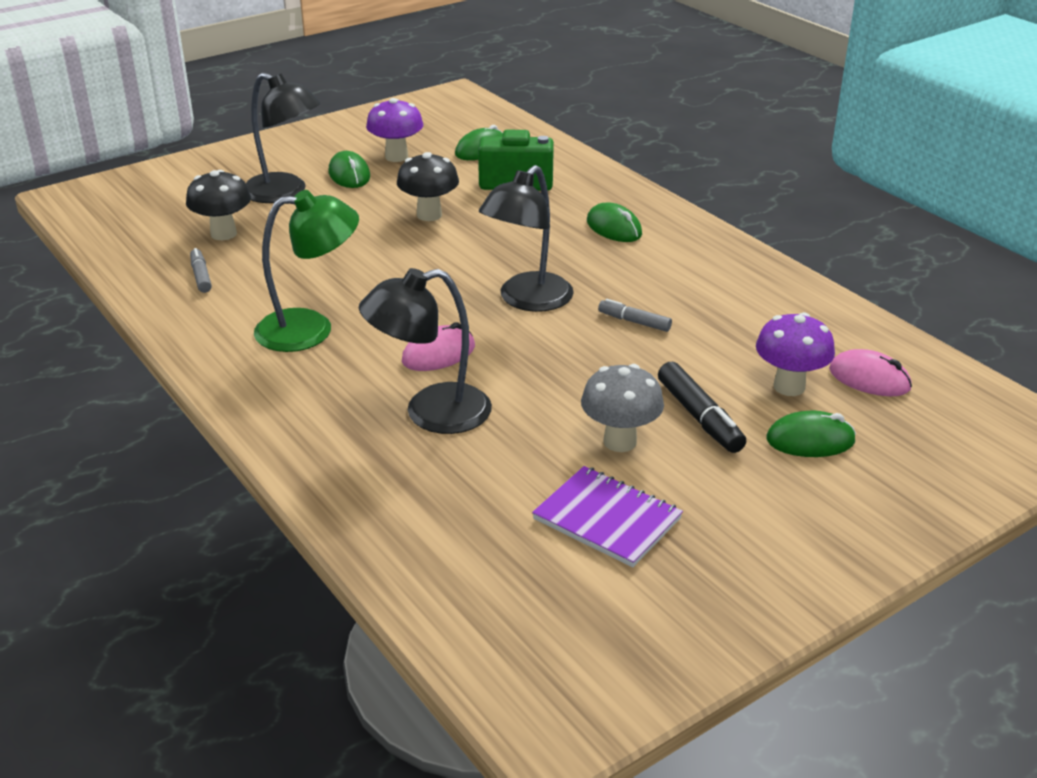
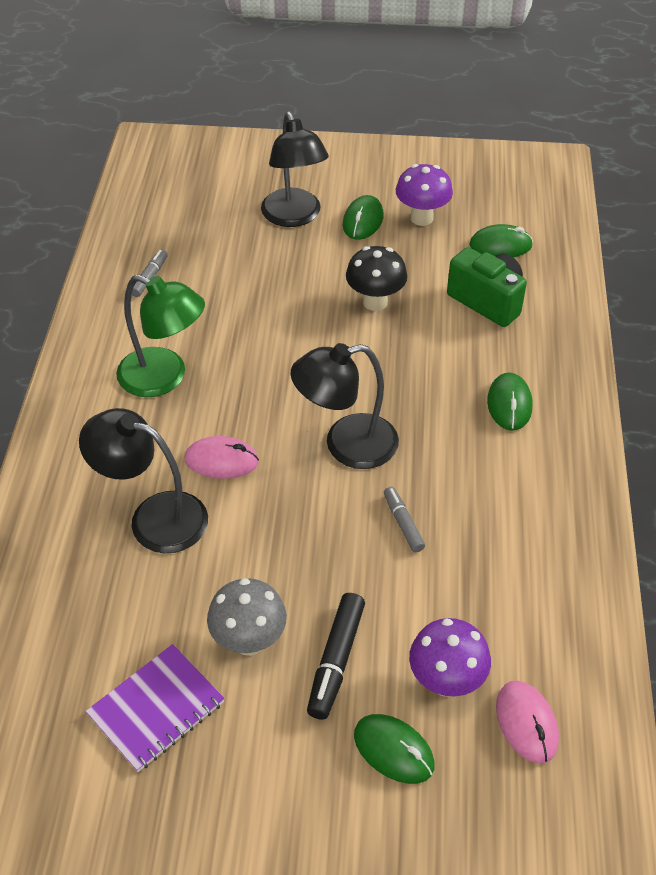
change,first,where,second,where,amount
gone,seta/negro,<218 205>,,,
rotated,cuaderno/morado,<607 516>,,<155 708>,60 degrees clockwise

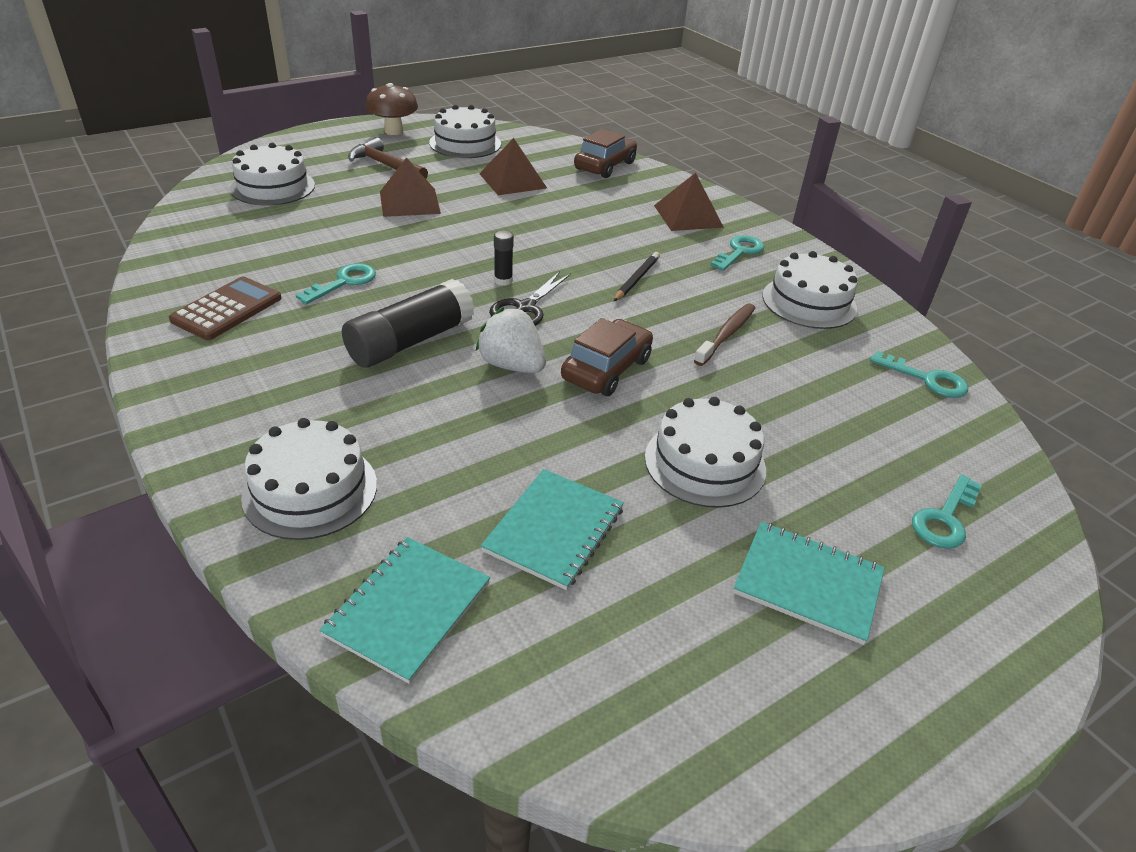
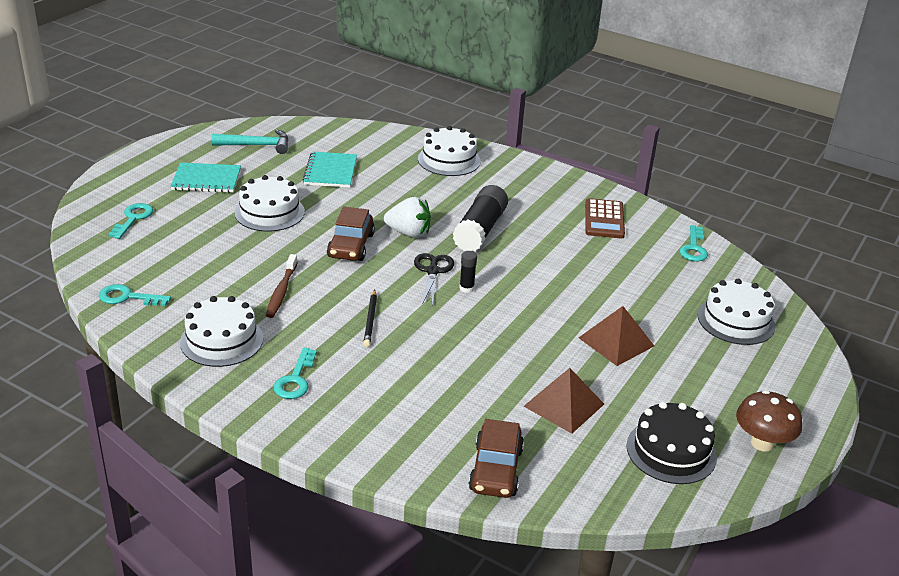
change,first,where,second,where,amount
gone,cuaderno/turquesa,<404 610>,,,
gone,martillo/marrón,<388 158>,,,
gone,pirámide/marrón,<689 202>,,,
new,,,martillo/turquesa,<250 141>,
shifted,llave/turquesa,<336 283>,,<693 243>,
repainted,tarta/blanco,<465 131>,tarta/negro,<671 443>,

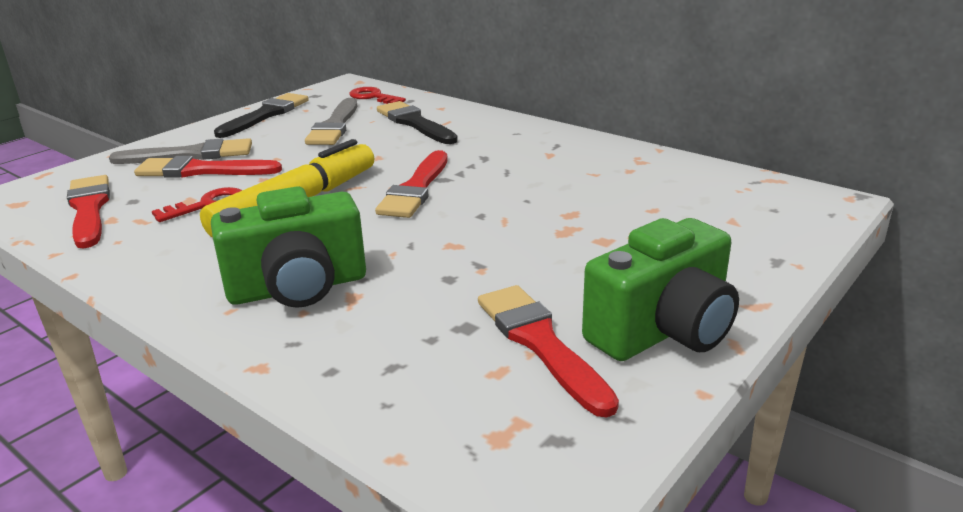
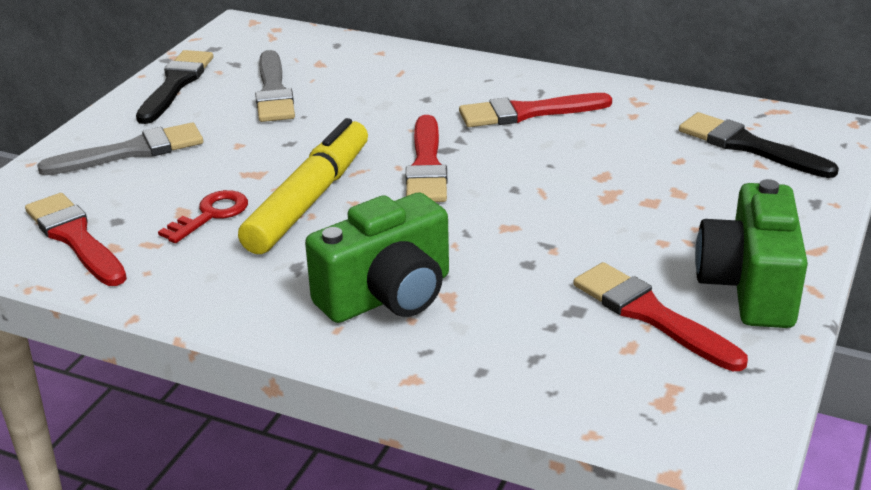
change,first,where,second,where,amount
gone,llave/rojo,<377 95>,,,
shifted,pincel/rojo,<208 167>,,<535 110>,
shifted,pincel/negro,<417 122>,,<759 145>,
rotated,cámara/verde,<660 289>,,<751 253>,150 degrees clockwise

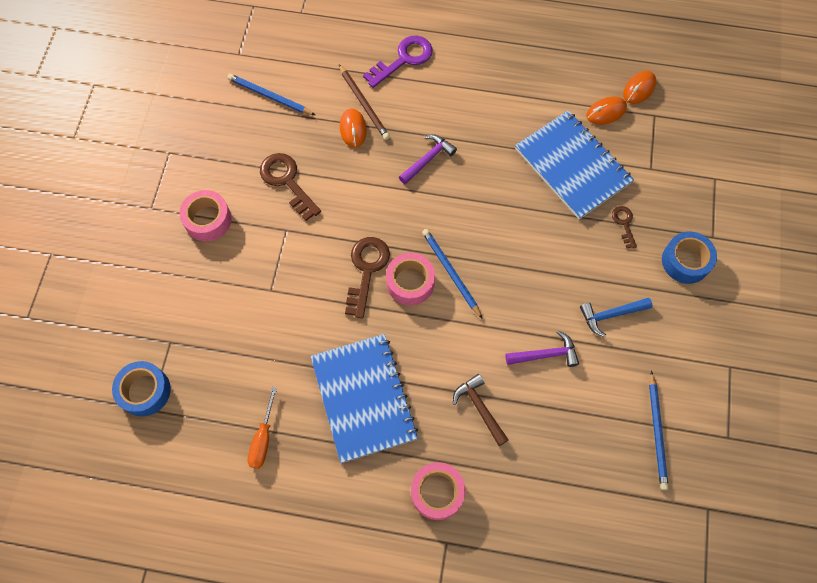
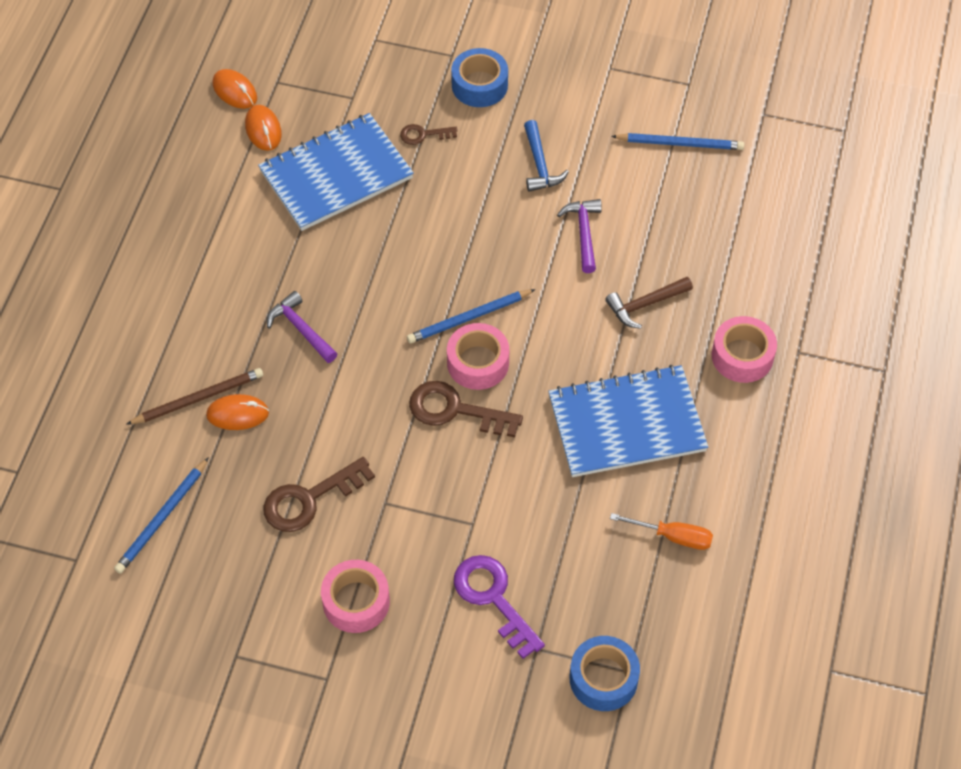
change,first,where,second,where,amount
shifted,llave/morado,<398 62>,,<499 607>,

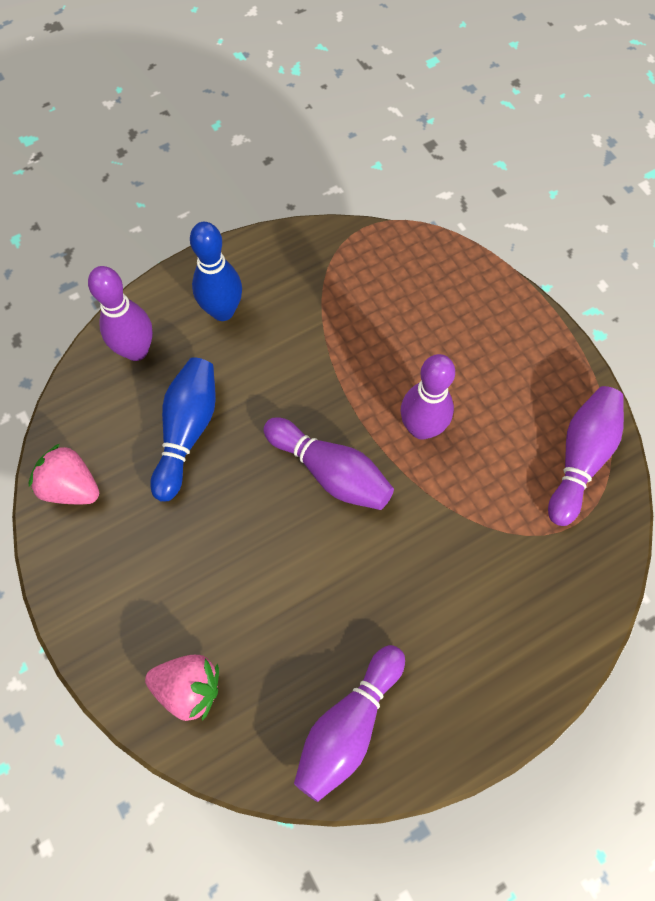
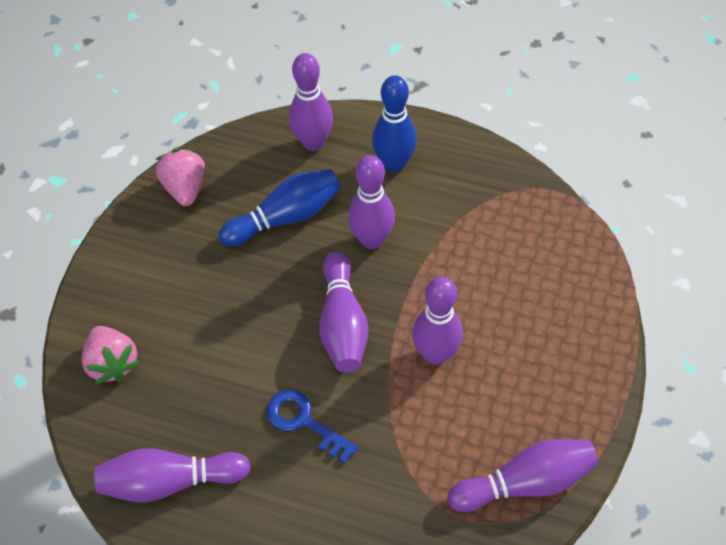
change,first,where,second,where,amount
new,,,llave/azul,<312 427>,
new,,,bolo/morado,<371 202>,

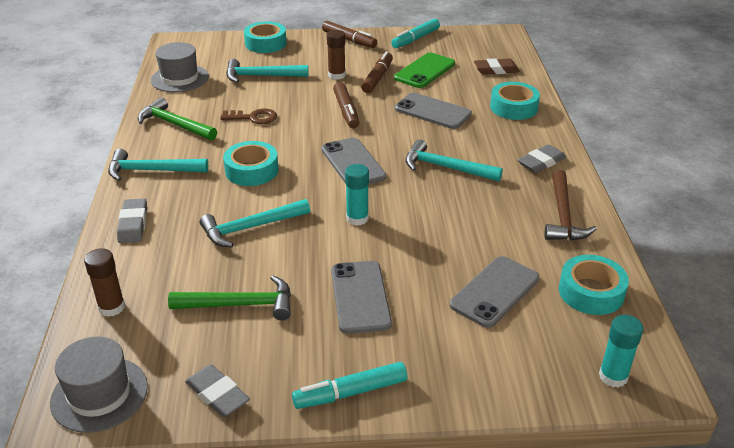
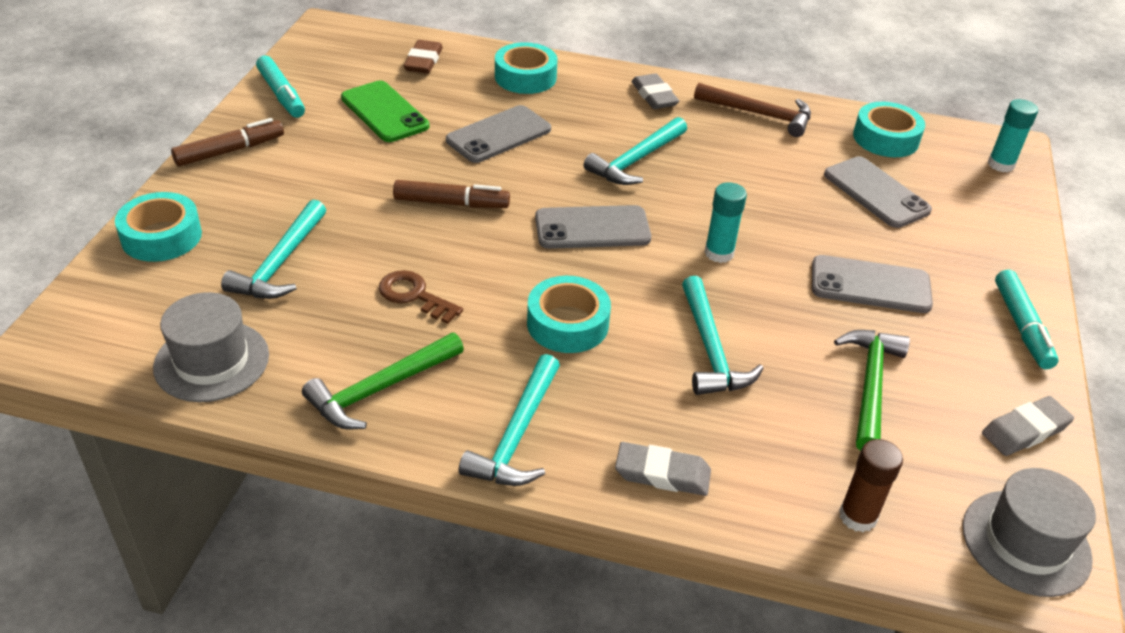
change,first,where,second,where,amount
gone,barra de pegamento/marrón,<336 55>,,,
gone,rotulador/marrón,<377 72>,,,
rotated,llave/marrón,<248 116>,,<421 297>,75 degrees counterclockwise

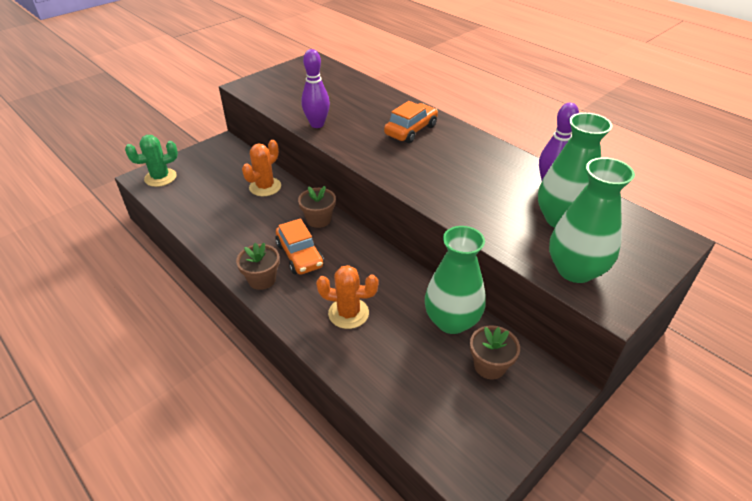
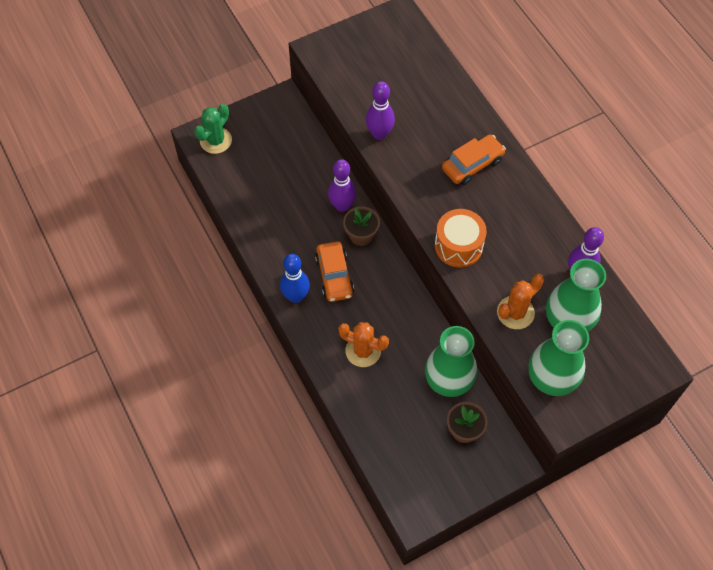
change,first,where,second,where,amount
new,,,bolo/morado,<342 185>,
new,,,tambor/naranja,<461 238>,
shifted,cactus/naranja,<261 168>,,<520 301>,
swapped,maceta/marrón,<257 266>,bolo/azul,<295 278>,
rotated,cactus/verde,<151 161>,,<213 128>,45 degrees counterclockwise

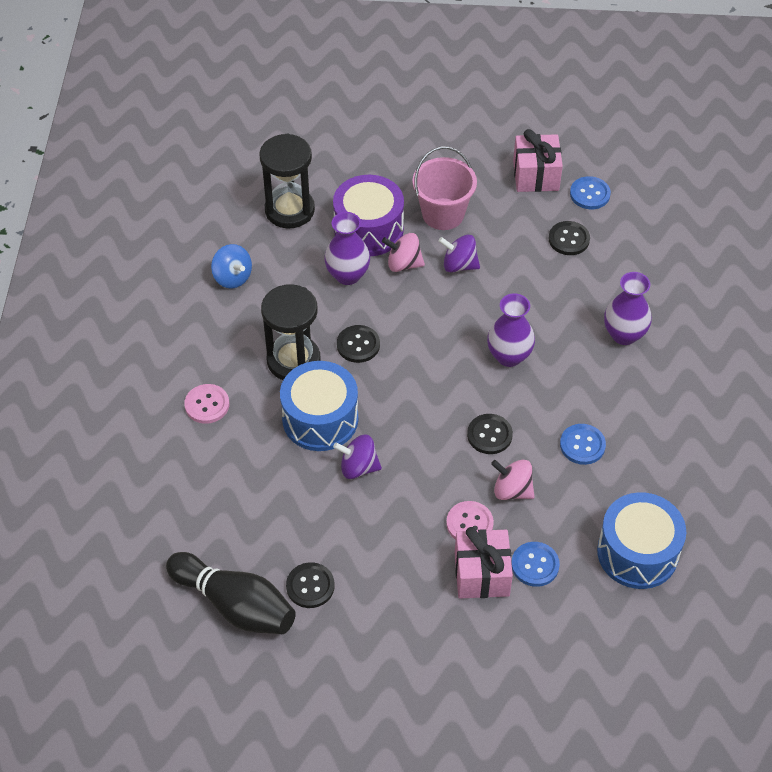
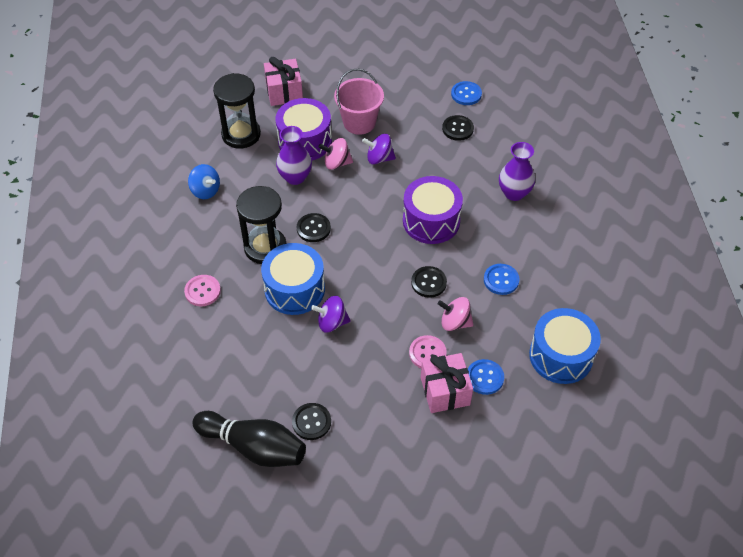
change,first,where,second,where,amount
shifted,regalo/rosa,<538 160>,,<283 81>,
swapped,florero/morado,<511 330>,tambor/morado,<433 210>,

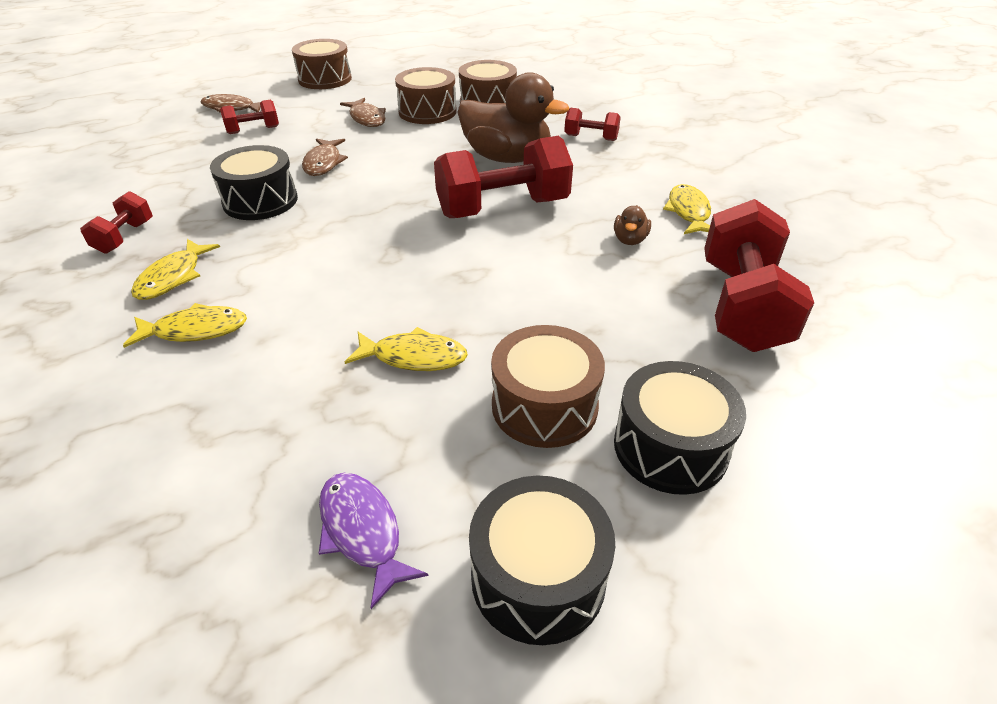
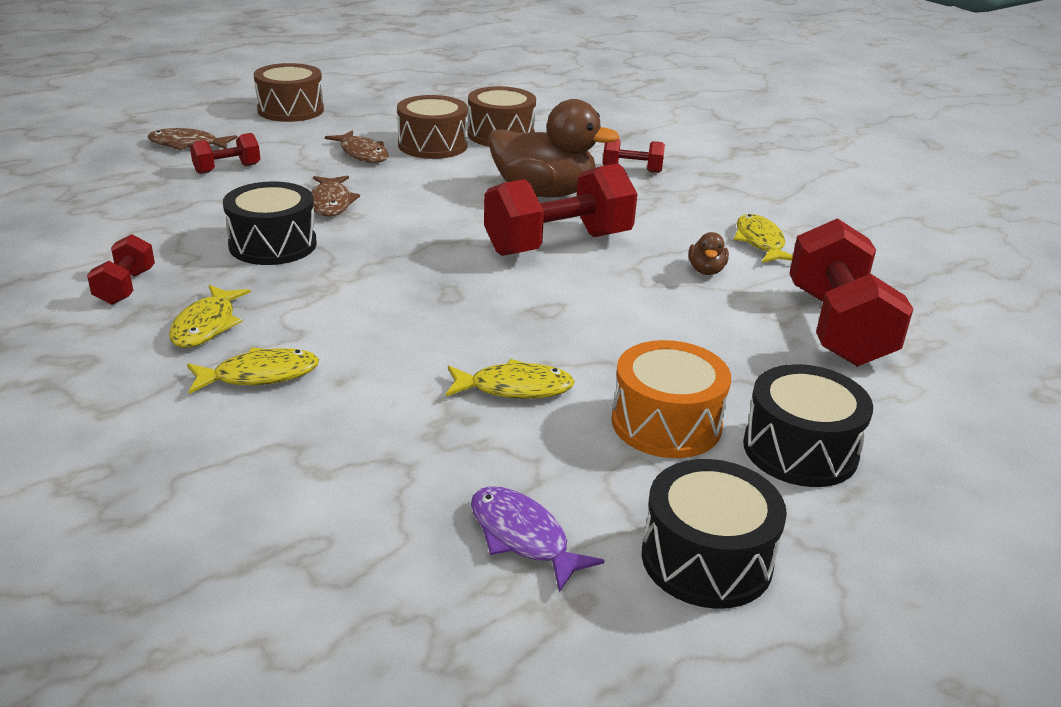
change,first,where,second,where,amount
repainted,tambor/marrón,<548 386>,tambor/naranja,<671 399>,

